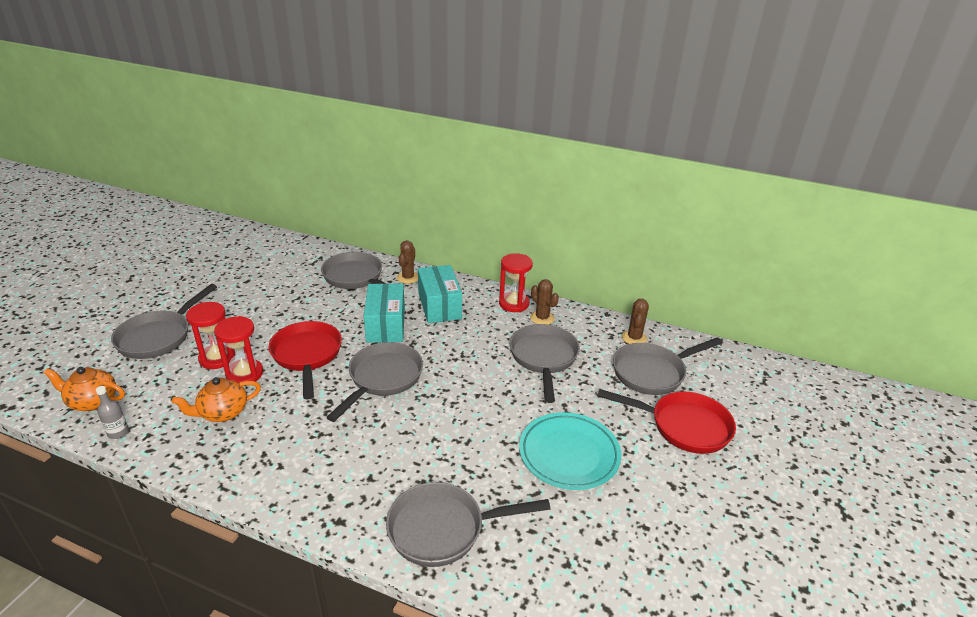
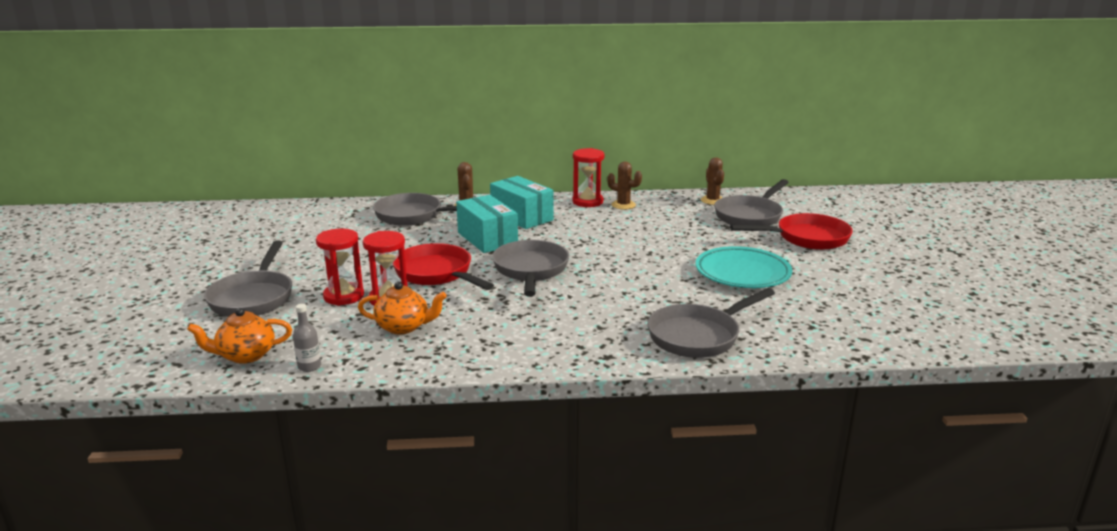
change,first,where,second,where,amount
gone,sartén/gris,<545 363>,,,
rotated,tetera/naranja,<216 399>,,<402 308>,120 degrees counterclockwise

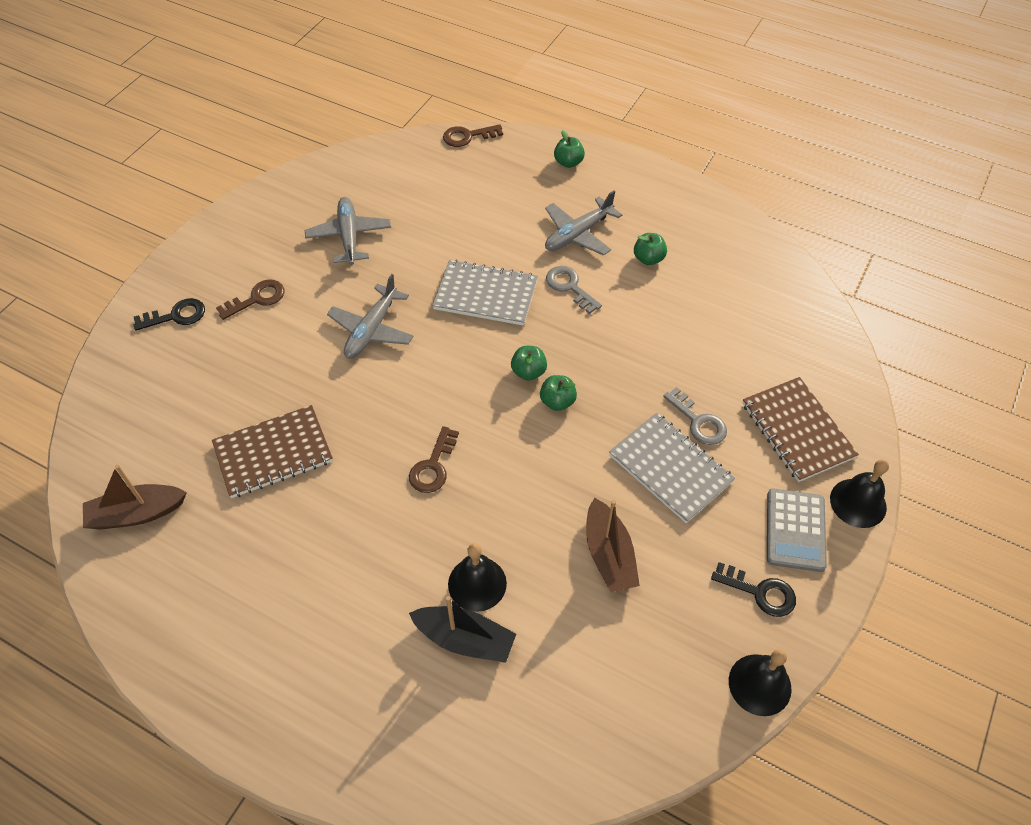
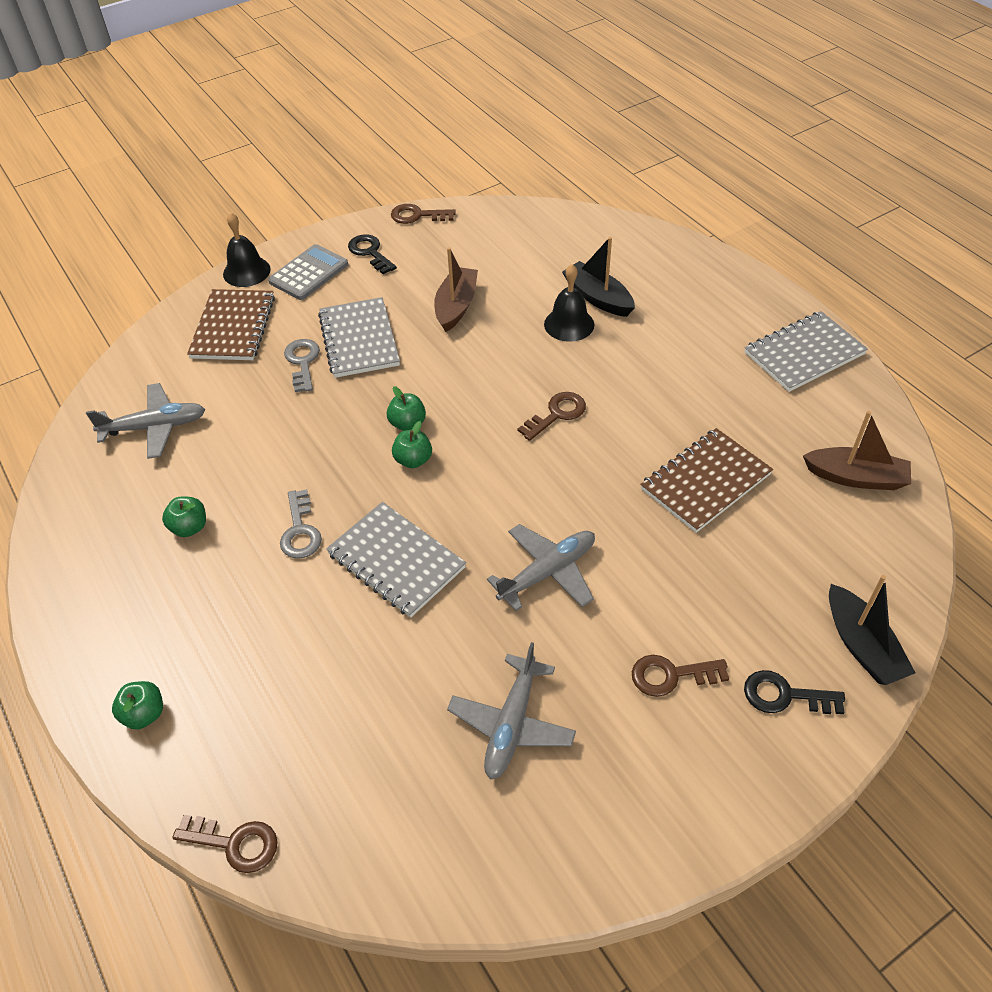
change,first,where,second,where,amount
new,,,cuaderno/gris,<806 351>,
new,,,barco/negro,<872 630>,
shifted,avión/gris,<583 223>,,<146 421>,
swapped,campana/negro,<760 682>,llave/marrón,<423 214>,
rotated,cuaderno/marrón,<272 451>,,<706 480>,45 degrees counterclockwise

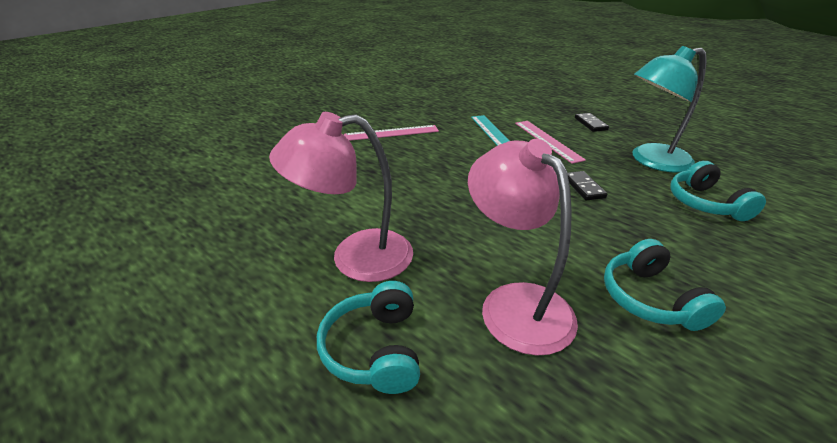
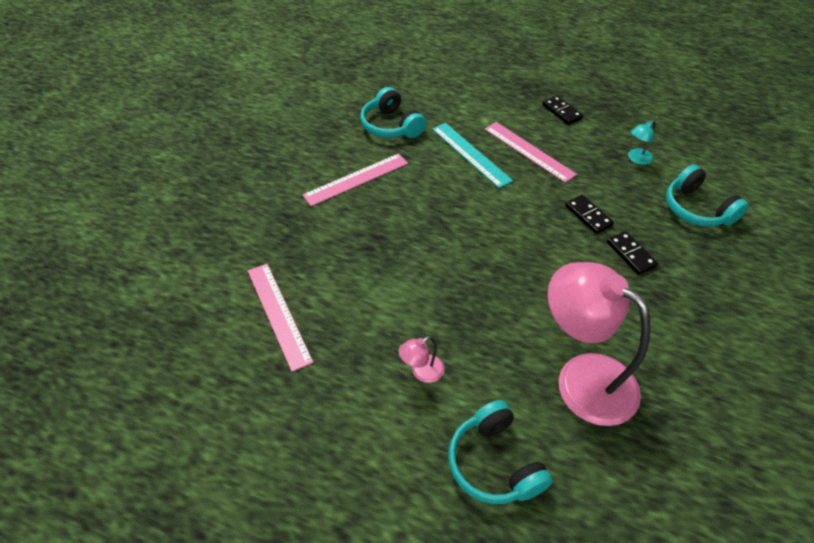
change,first,where,second,where,amount
new,,,regla/rosa,<281 318>,
new,,,ficha de dominó/negro,<632 253>,
shifted,auriculares/turquesa,<665 285>,,<393 112>,
scaled,lámpara/rosa,<341 197>,,<421 359>,x0.41
scaled,lámpara/turquesa,<669 109>,,<642 142>,x0.41

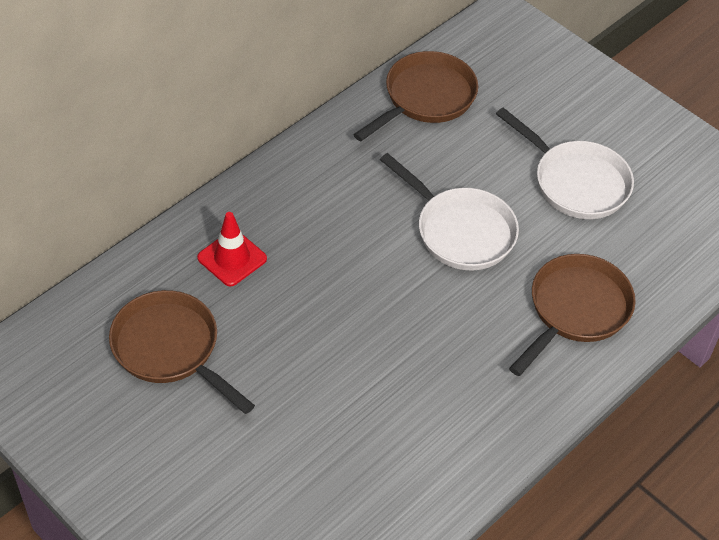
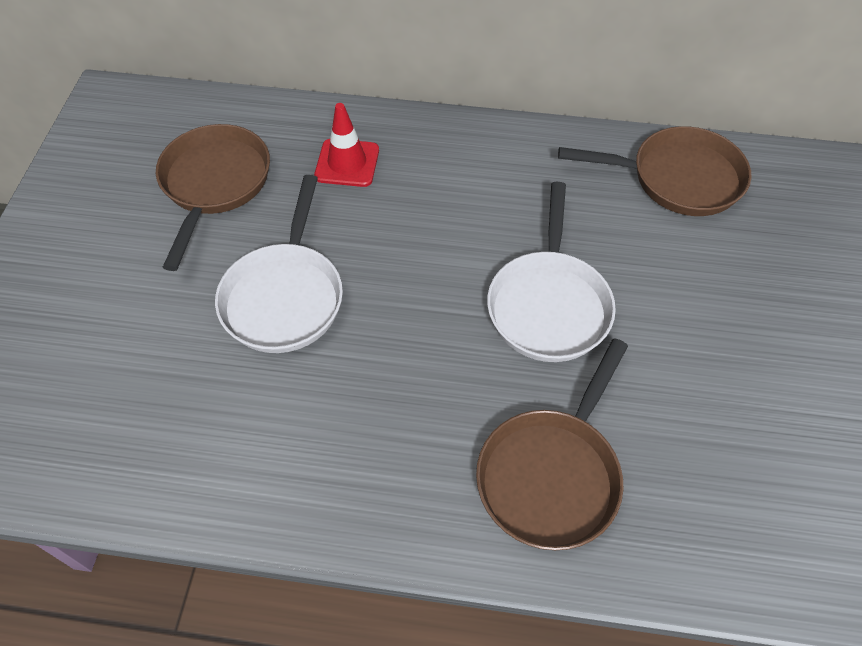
change,first,where,second,where,amount
shifted,sartén/blanco,<565 163>,,<279 264>,
rotated,sartén/marrón,<572 315>,,<552 444>,120 degrees clockwise

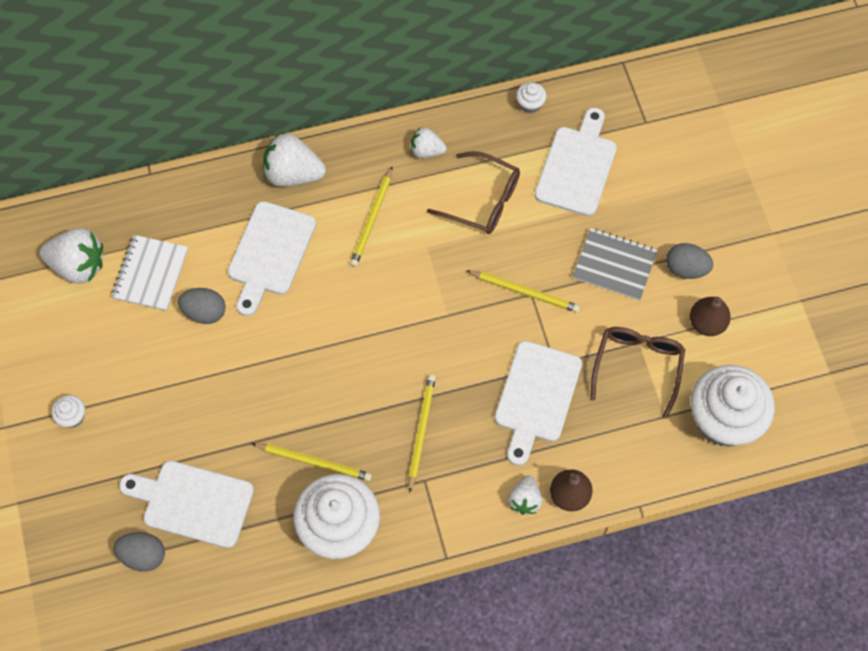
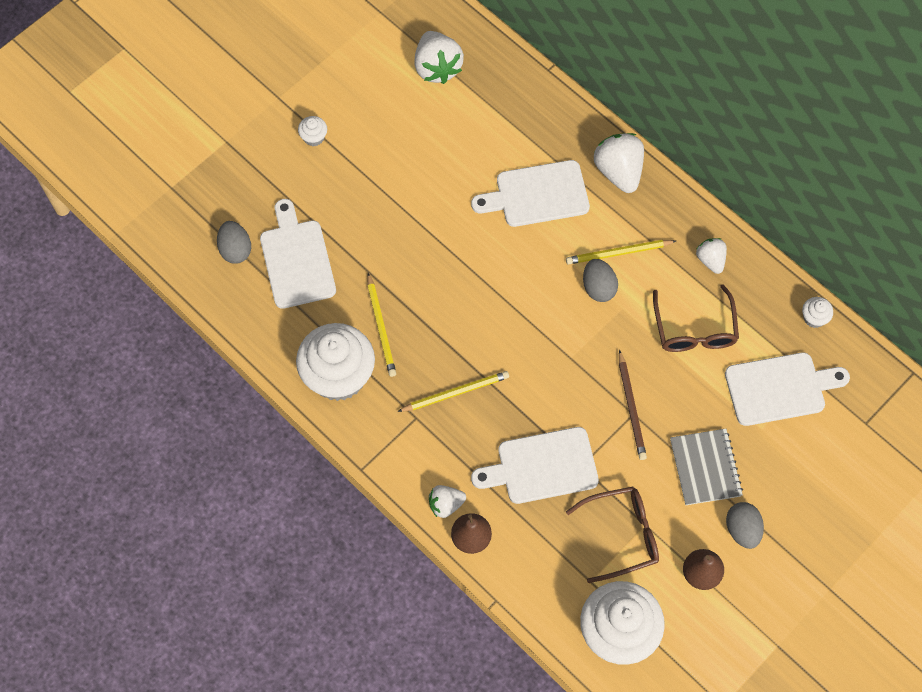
change,first,where,second,where,amount
gone,cuaderno/blanco,<149 273>,,,
shifted,huevo/gris,<202 306>,,<600 280>,
repainted,lápiz/amarillo,<523 291>,lápiz/marrón,<633 405>,

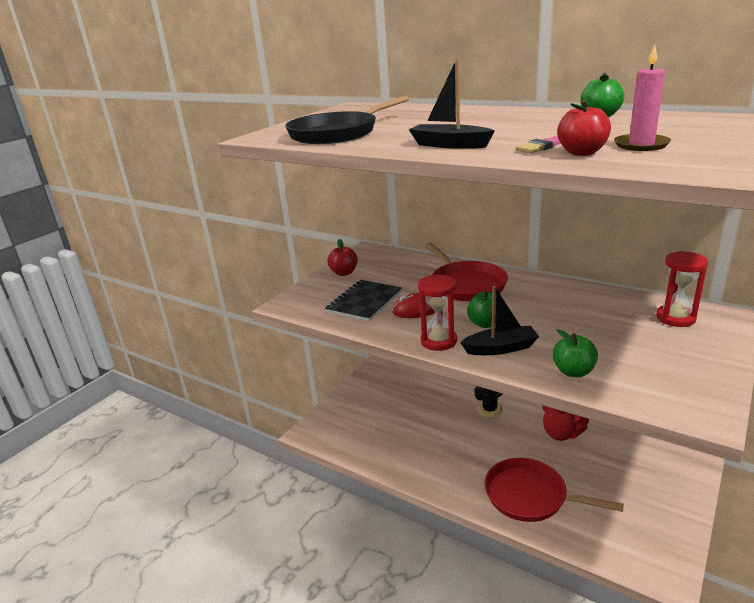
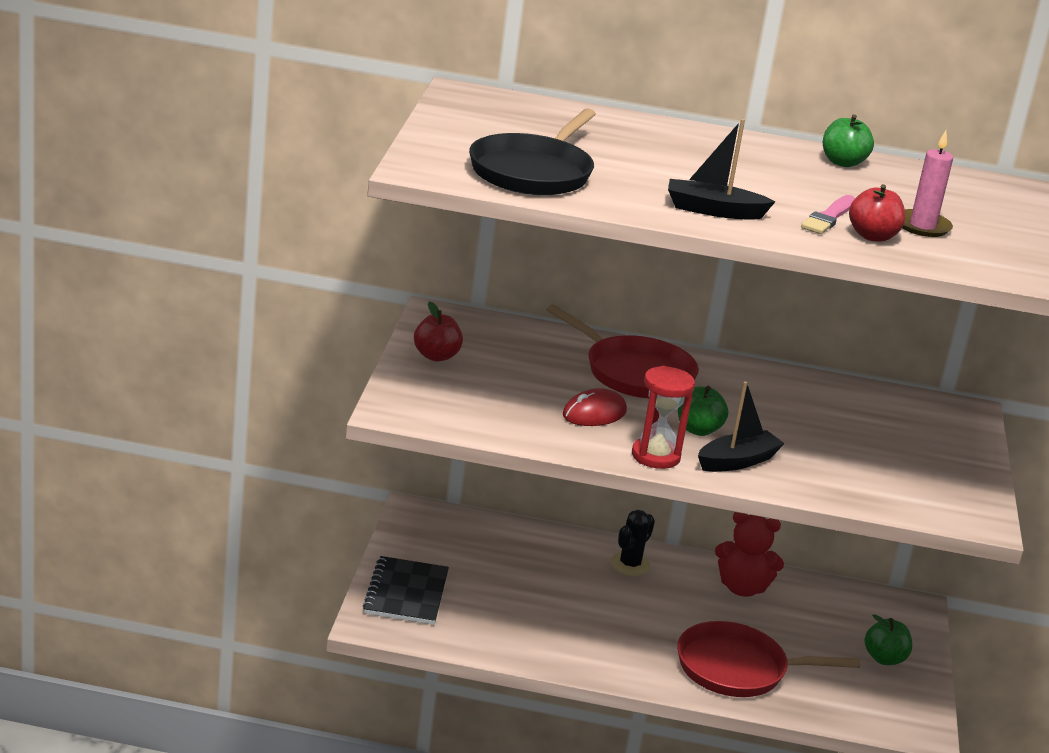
change,first,where,second,where,amount
gone,reloj de arena/rojo,<682 289>,,,
shifted,cuaderno/negro,<363 300>,,<406 590>,
shifted,manzana/verde,<575 353>,,<888 639>,

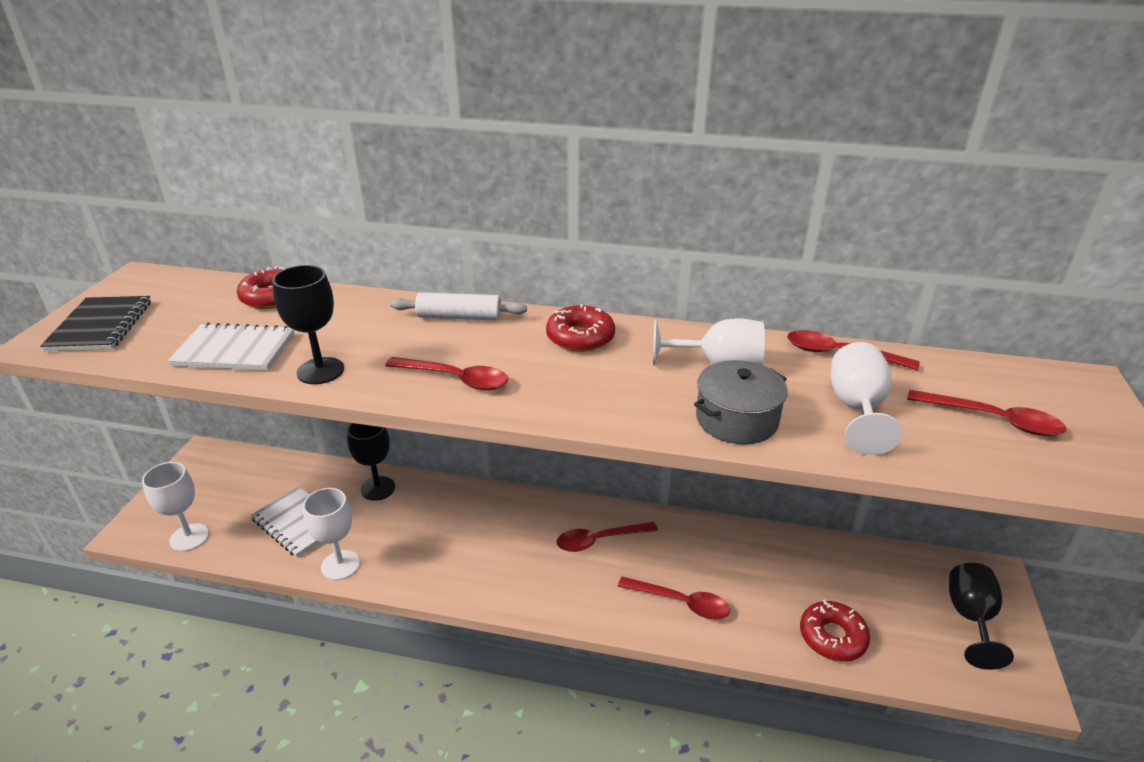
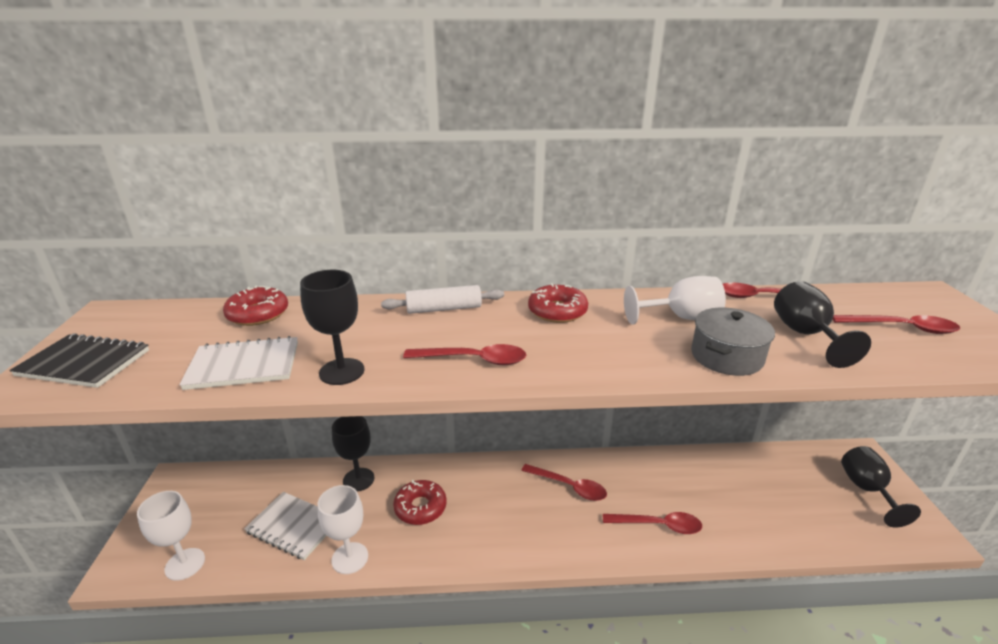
change,first,where,second,where,amount
shifted,rosquilla/rojo,<835 630>,,<420 502>,
repainted,copa/blanco,<866 398>,copa/negro,<822 324>,
rotated,cuaderno/negro,<95 323>,,<79 360>,60 degrees counterclockwise
rotated,cuchara/rojo,<607 537>,,<564 482>,120 degrees counterclockwise

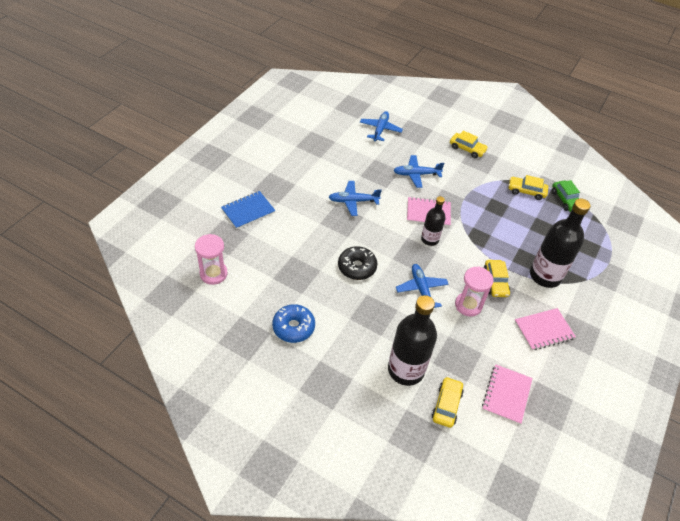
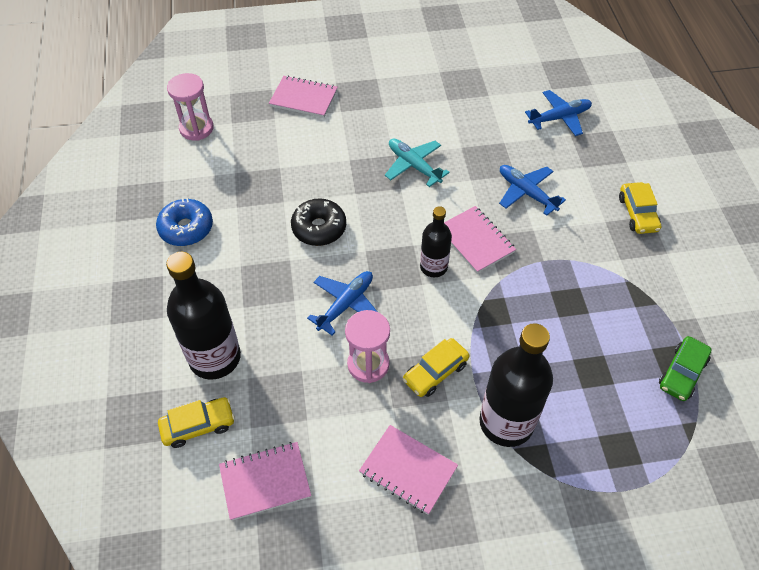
change,first,where,second,where,amount
gone,coche/amarillo,<528 187>,,,
repainted,cuaderno/azul,<248 210>,cuaderno/rosa,<303 96>,
repainted,avión/azul,<355 198>,avión/turquesa,<417 163>,

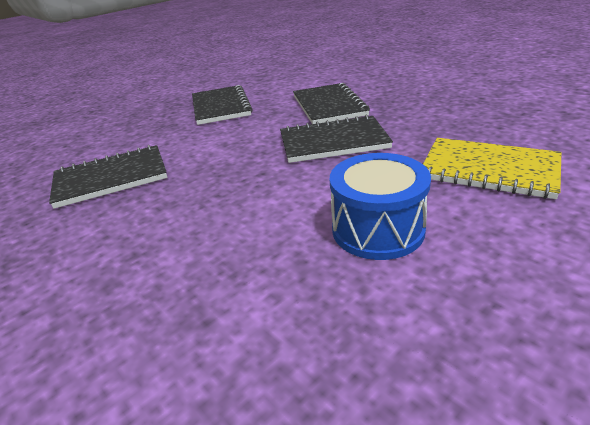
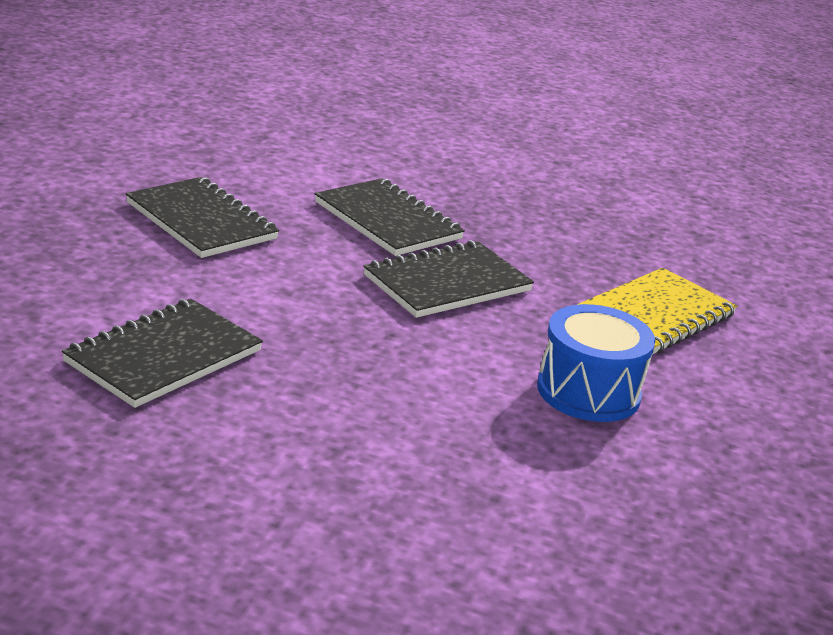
change,first,where,second,where,amount
rotated,cuaderno/amarillo,<492 168>,,<657 311>,45 degrees counterclockwise

